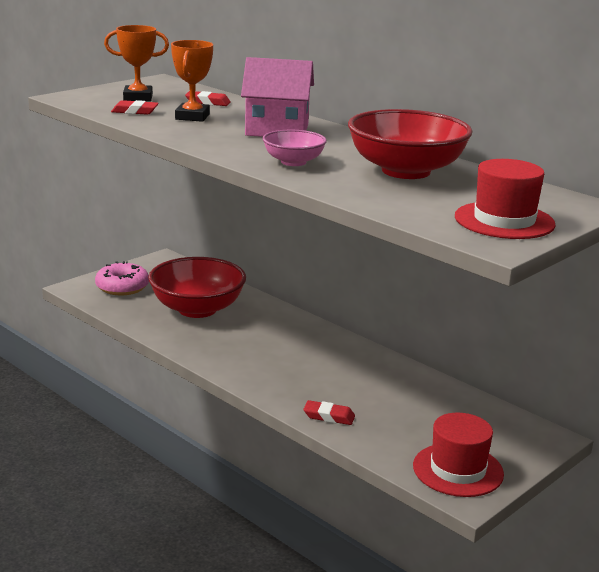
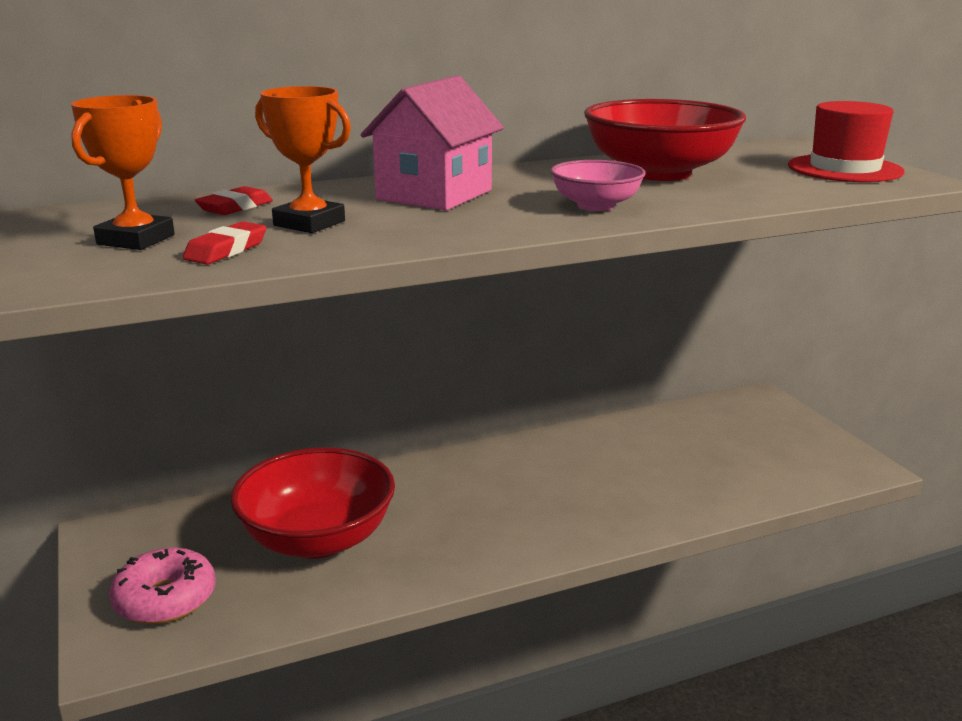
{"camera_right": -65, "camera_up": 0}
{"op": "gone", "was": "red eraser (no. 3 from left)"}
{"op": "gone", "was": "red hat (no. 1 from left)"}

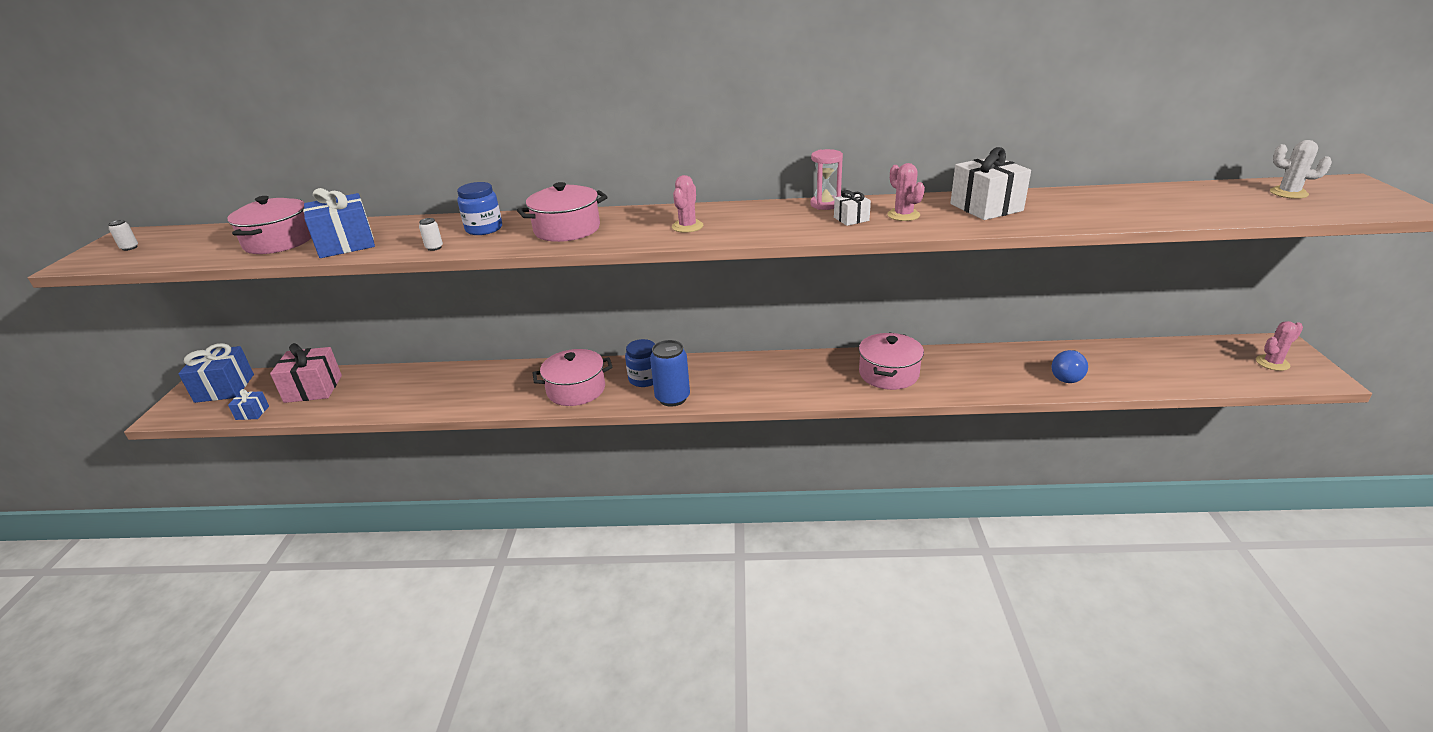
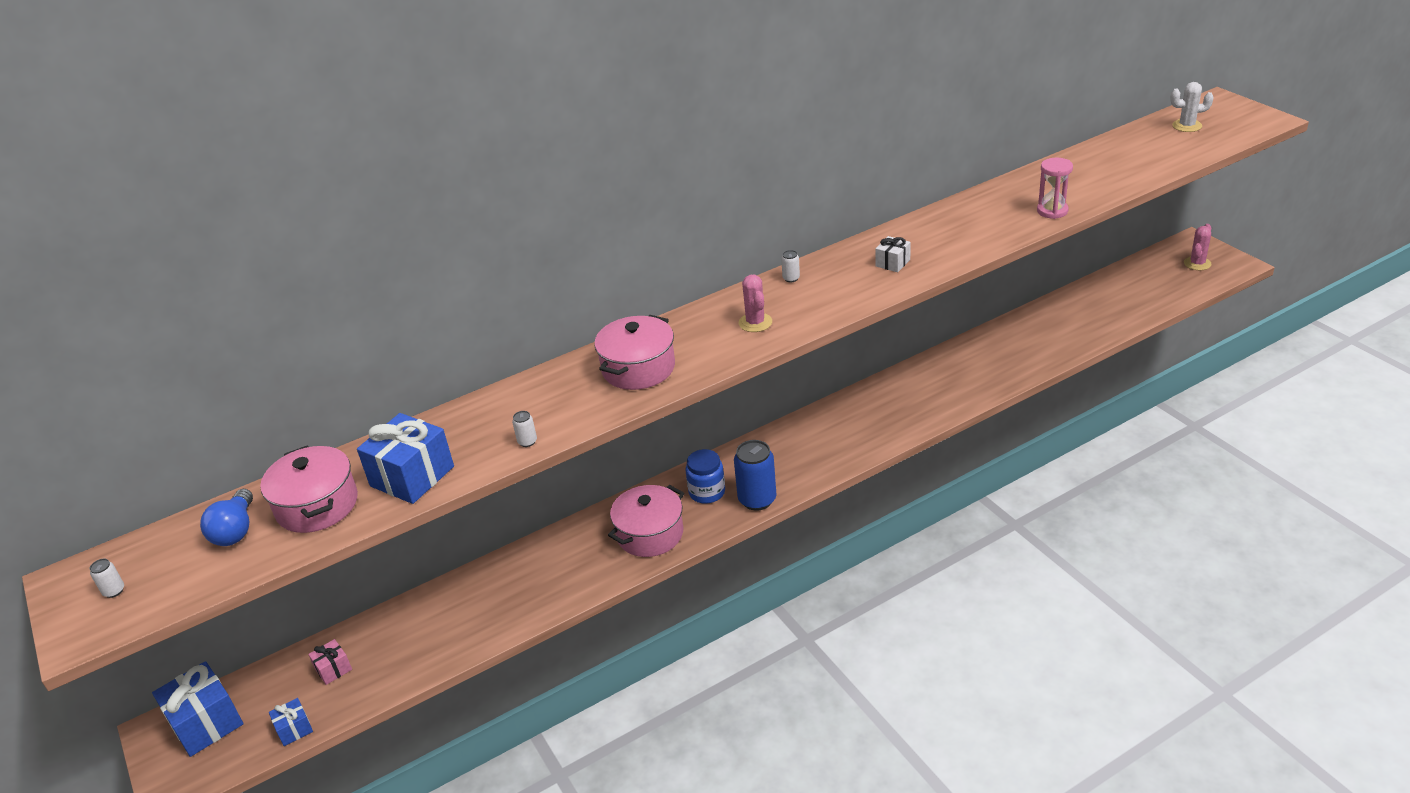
{"camera_right": -30, "camera_up": 5}
{"op": "shifted", "was": "blue light bulb"}
{"op": "scaled", "was": "pink gift", "ratio": 0.51}
{"op": "new", "now": "white can (no. 3 from left)"}
{"op": "shifted", "was": "pink hourglass"}
{"op": "gone", "was": "blue jar (no. 1 from left)"}
{"op": "gone", "was": "pink pot (no. 4 from left)"}
{"op": "gone", "was": "pink cactus (no. 2 from left)"}
{"op": "gone", "was": "white gift (no. 2 from left)"}

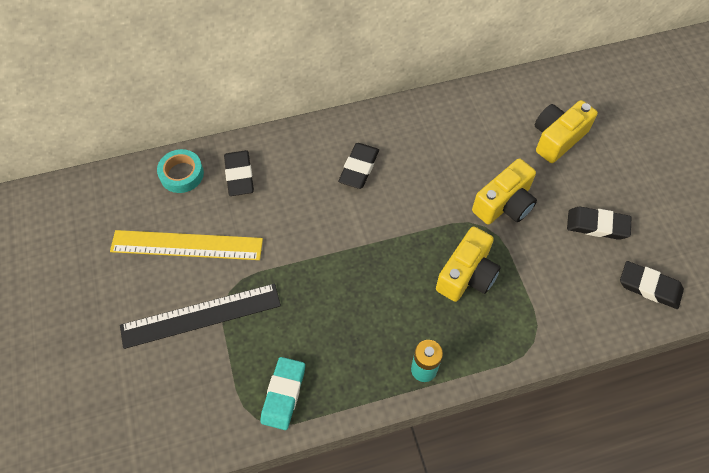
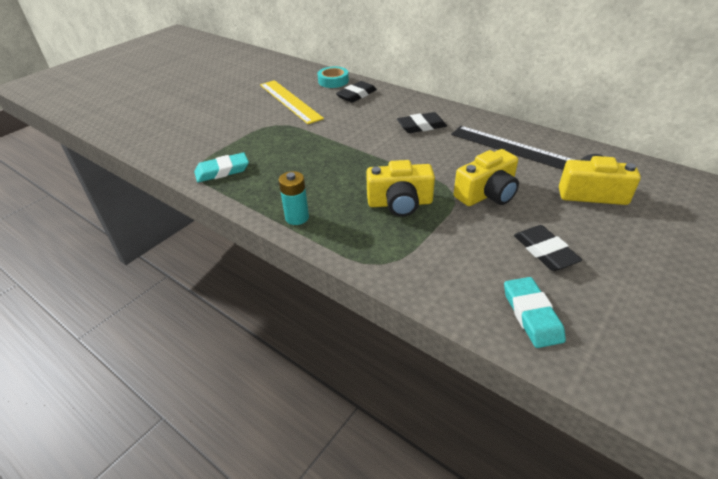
{"camera_right": 55, "camera_up": -20}
{"op": "shifted", "was": "black ruler"}
{"op": "rotated", "was": "yellow camera (no. 2 from left)", "clockwise": -45}
{"op": "repainted", "was": "black eraser (no. 4 from left)", "now": "turquoise eraser (no. 2 from left)"}

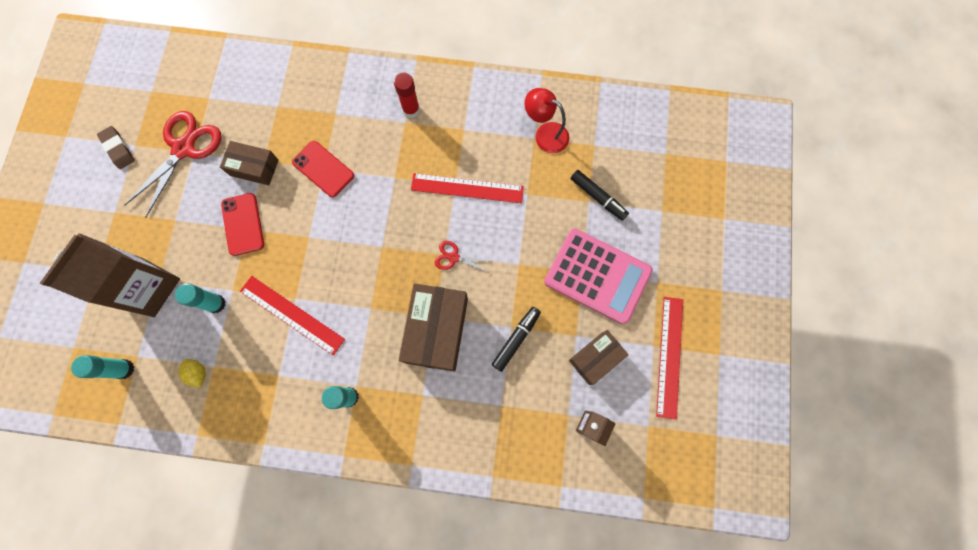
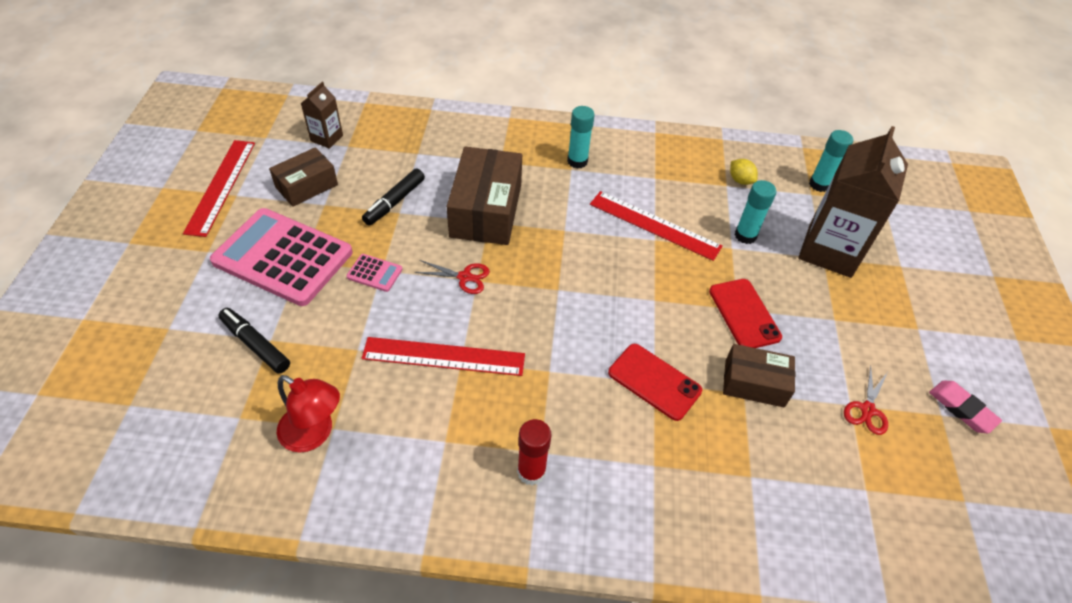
{"camera_right": 175, "camera_up": -25}
{"op": "new", "now": "pink calculator (no. 2 from left)"}
{"op": "scaled", "was": "red scissors (no. 1 from left in the first image)", "ratio": 0.48}
{"op": "repainted", "was": "brown eraser", "now": "pink eraser"}

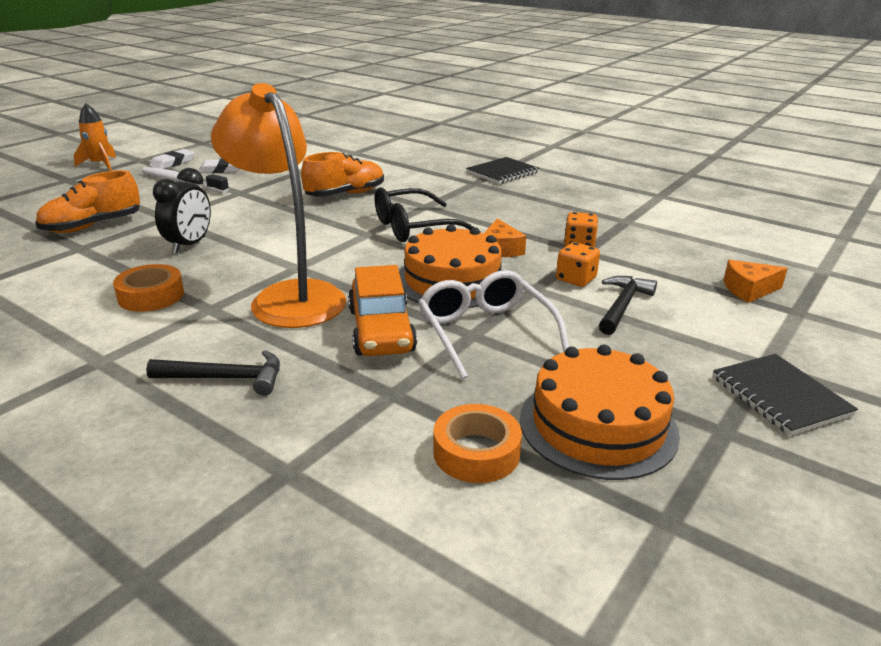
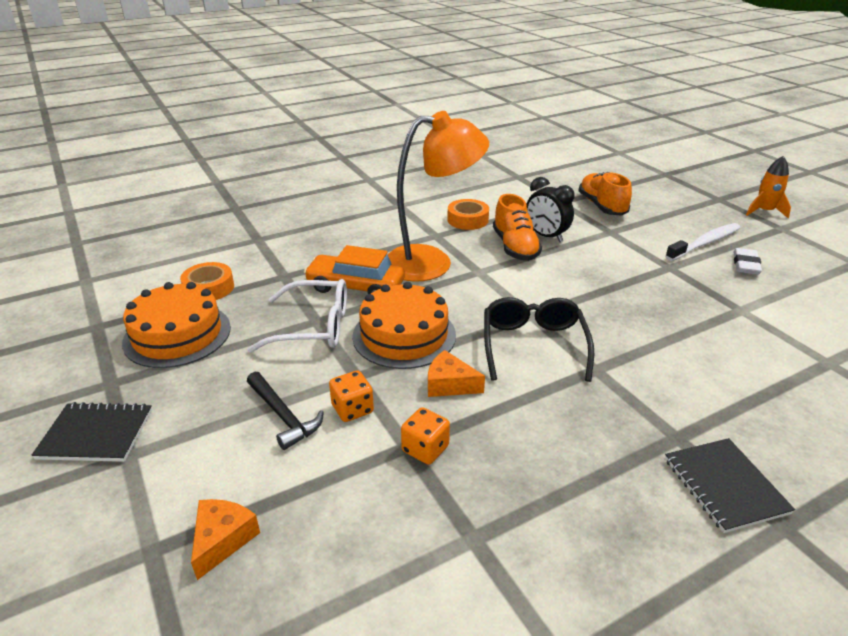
{"camera_right": 115, "camera_up": 5}
{"op": "shifted", "was": "orange shoe (no. 2 from left in the first image)", "now": "orange shoe (no. 1 from left)"}
{"op": "gone", "was": "black hammer (no. 1 from left)"}
{"op": "gone", "was": "white eraser (no. 1 from left)"}

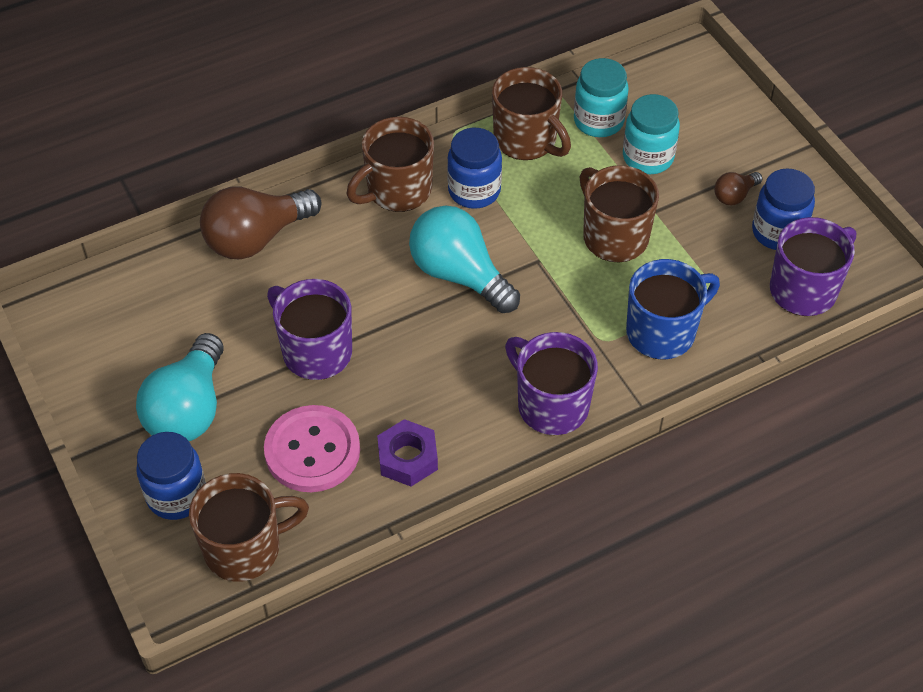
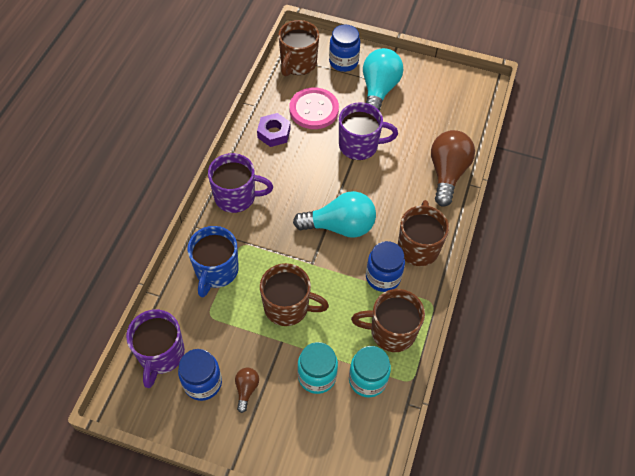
{"camera_right": 135, "camera_up": 5}
{"op": "rotated", "was": "turquoise light bulb (no. 1 from left in the first image)", "clockwise": 45}

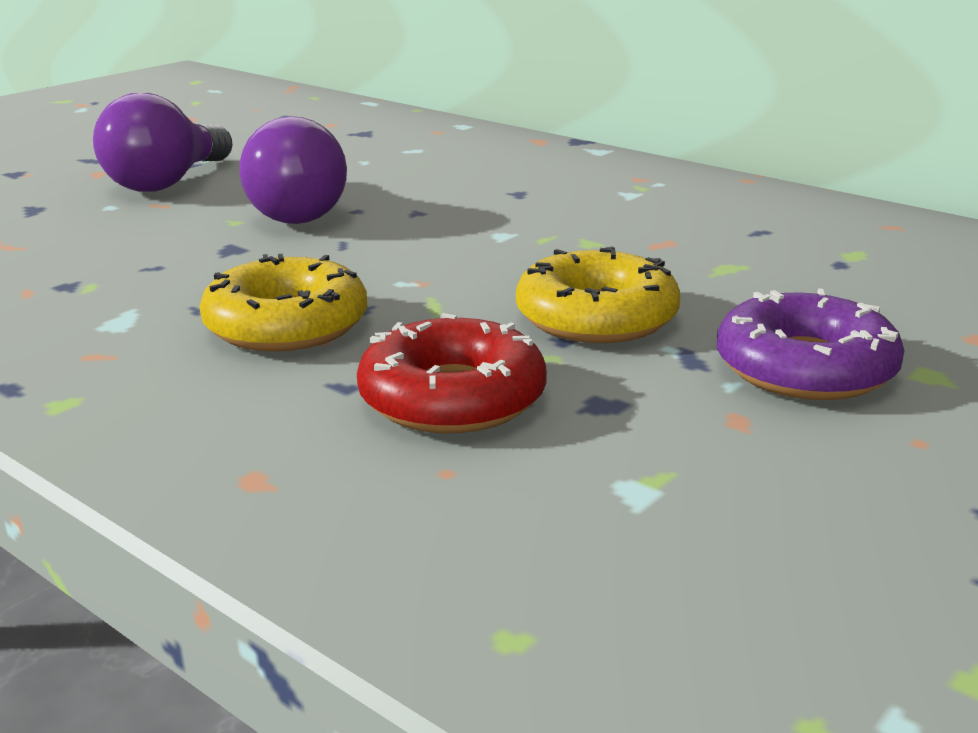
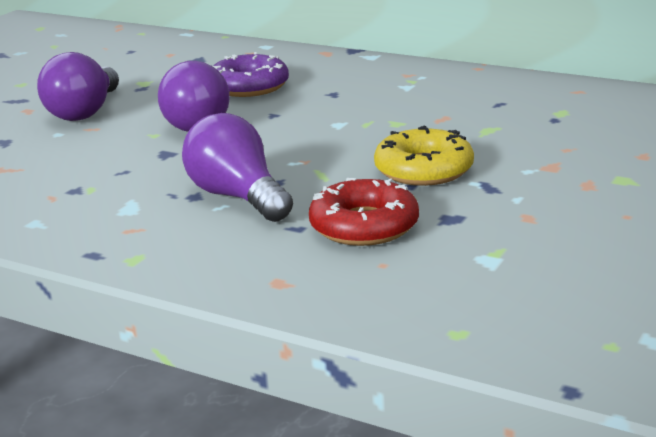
{"camera_right": -10, "camera_up": 0}
{"op": "swapped", "was": "yellow donut (no. 1 from left)", "now": "purple light bulb (no. 3 from left)"}
{"op": "shifted", "was": "purple donut"}

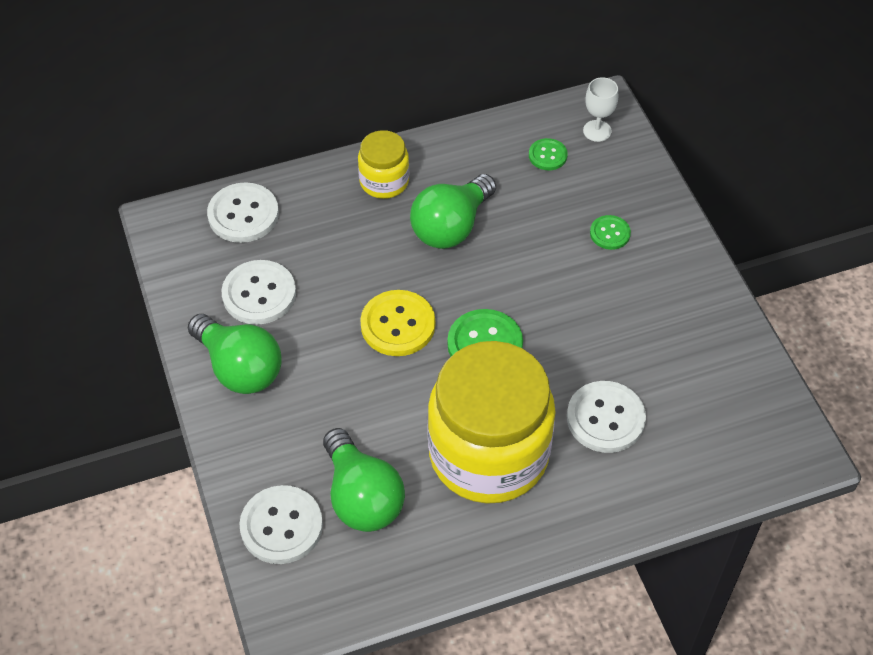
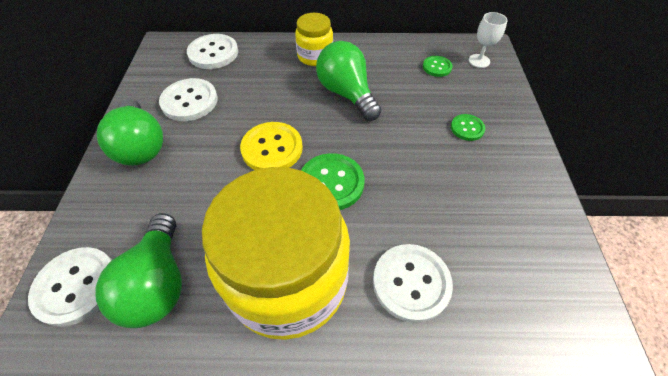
{"camera_right": 20, "camera_up": 0}
{"op": "rotated", "was": "green light bulb (no. 3 from left)", "clockwise": 90}

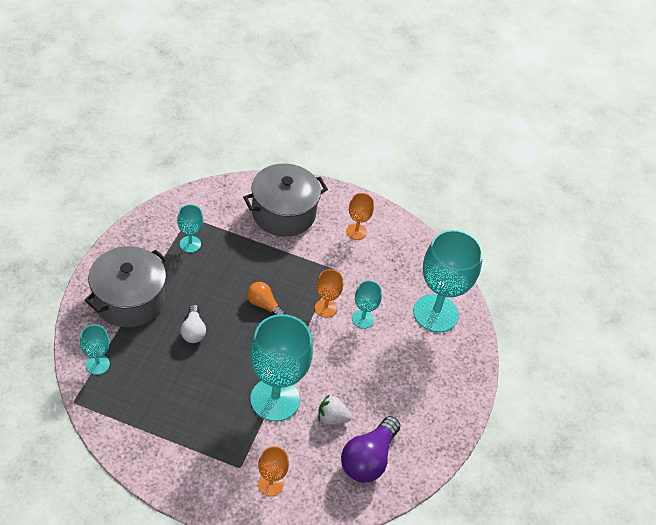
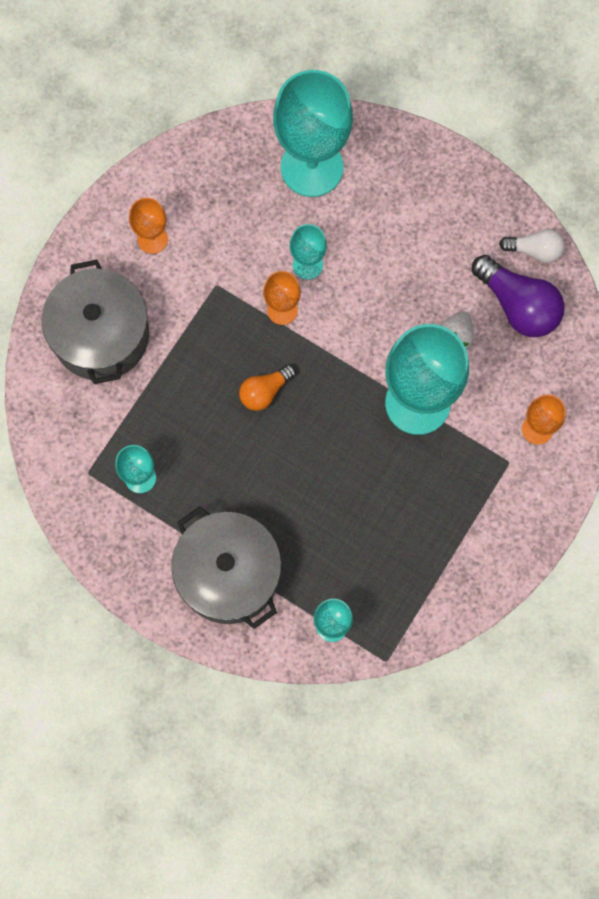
{"camera_right": -70, "camera_up": 25}
{"op": "shifted", "was": "white light bulb"}

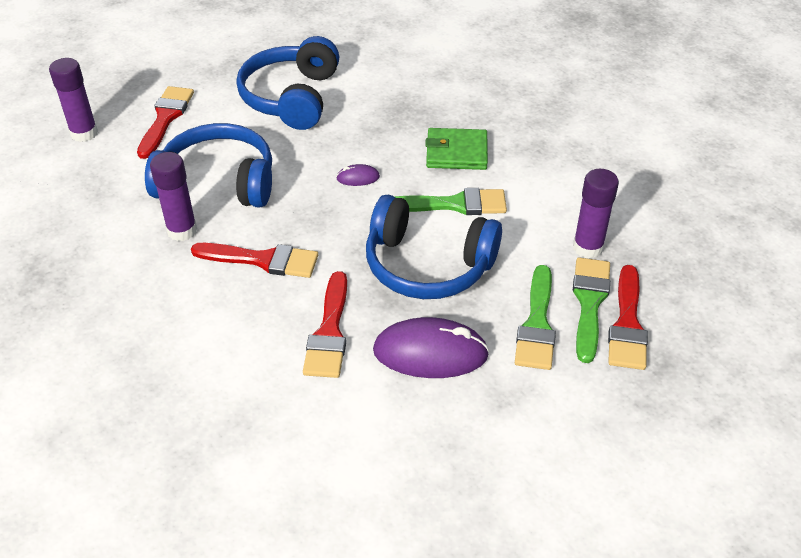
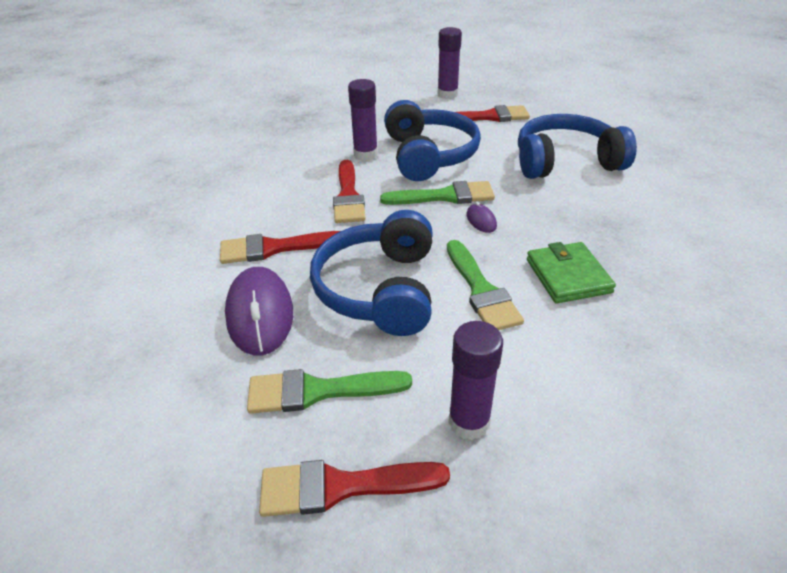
{"camera_right": 75, "camera_up": -5}
{"op": "shifted", "was": "green brush (no. 3 from left in the first image)", "now": "green brush (no. 2 from left)"}

